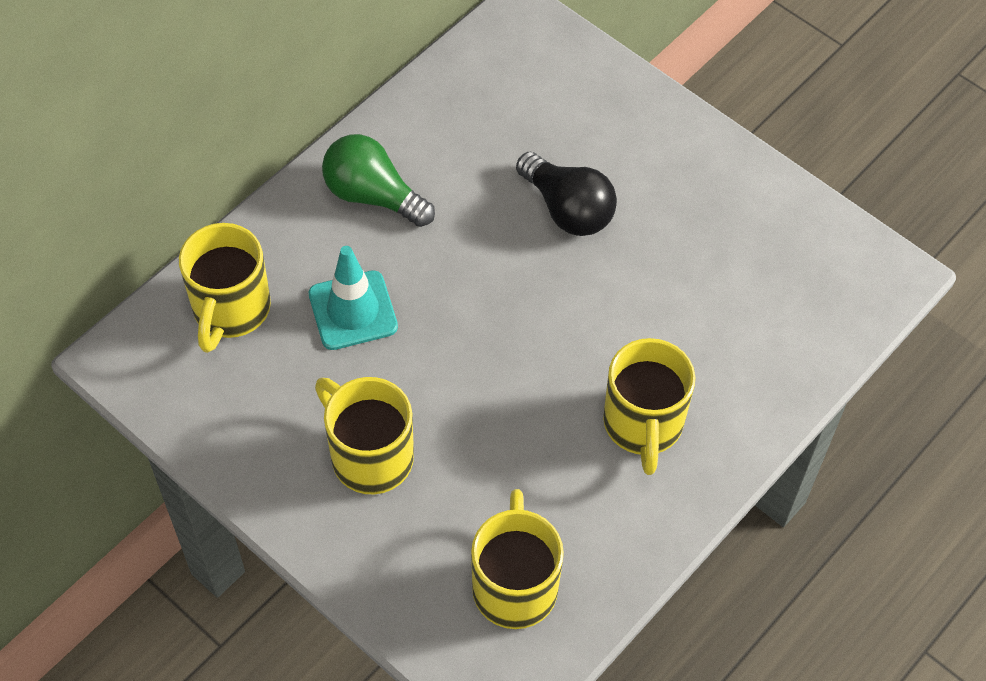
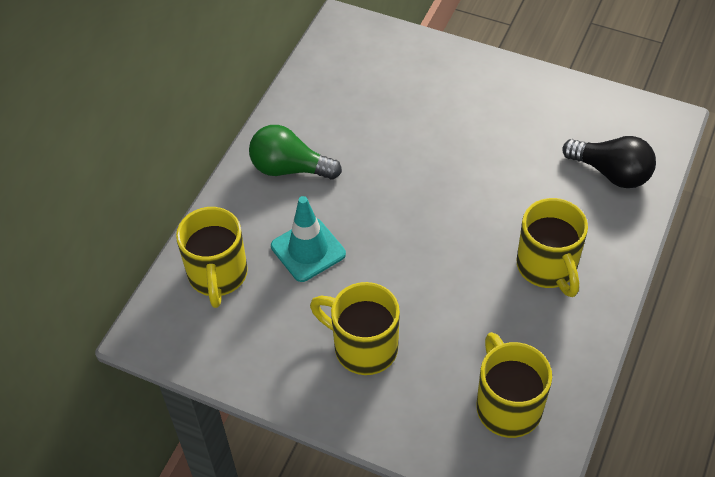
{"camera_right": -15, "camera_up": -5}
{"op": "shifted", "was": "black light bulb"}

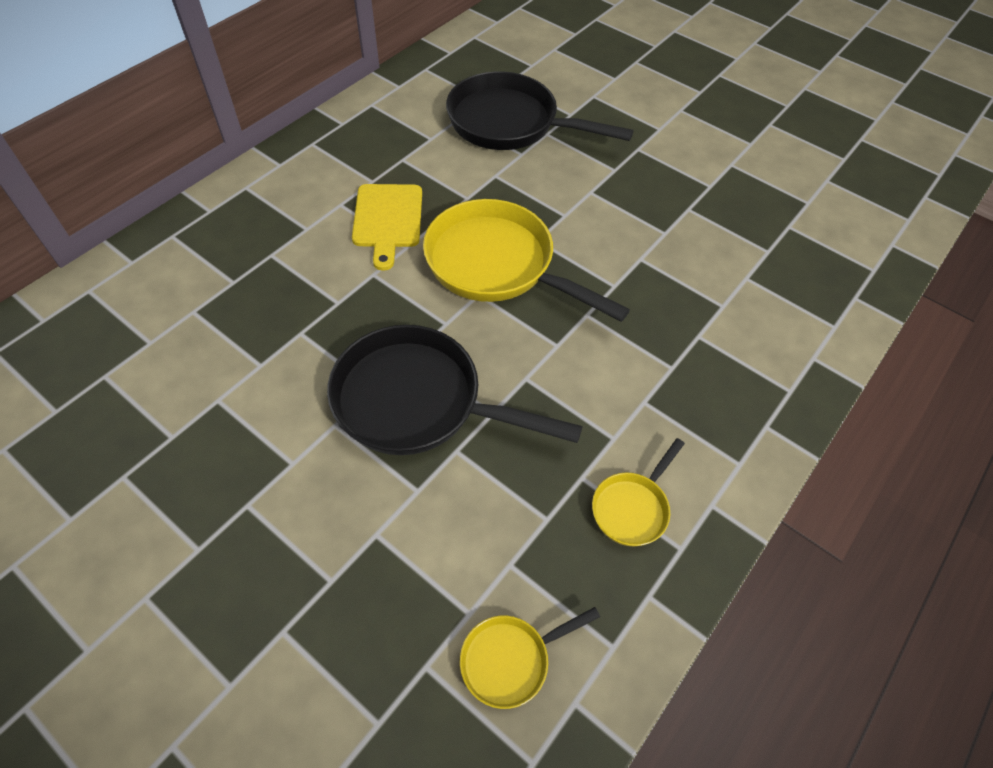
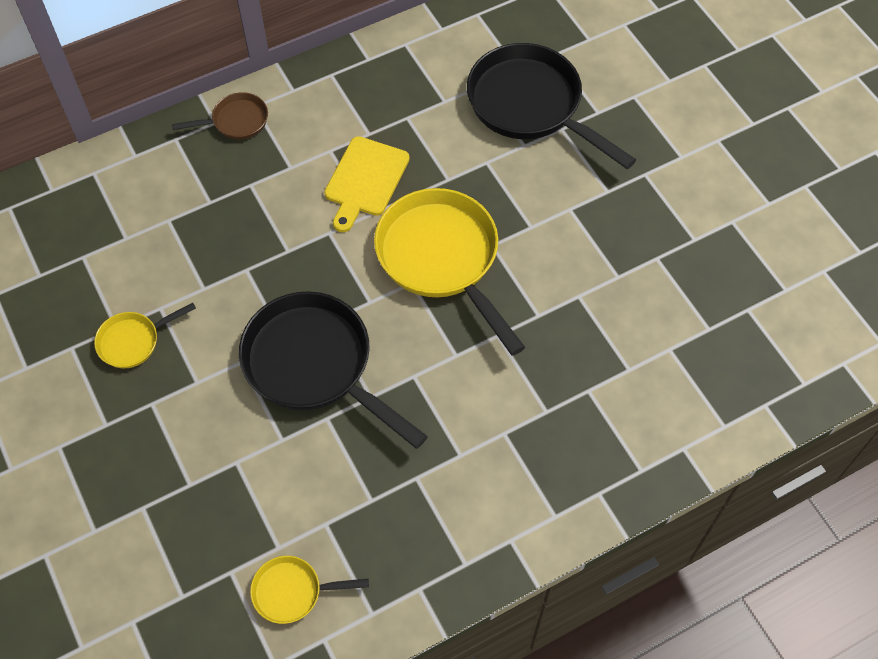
{"camera_right": 25, "camera_up": 5}
{"op": "shifted", "was": "yellow pan (no. 3 from left in the first image)", "now": "yellow pan (no. 1 from left)"}
{"op": "new", "now": "brown pan"}

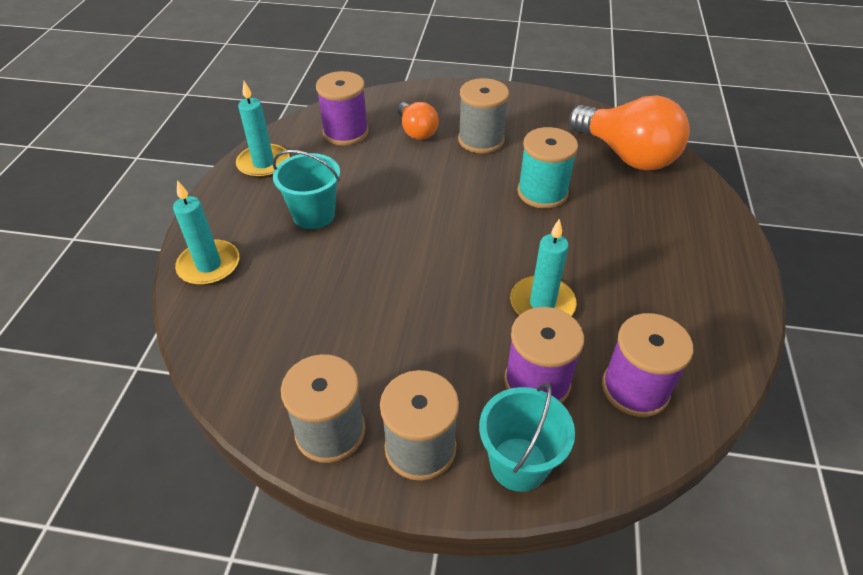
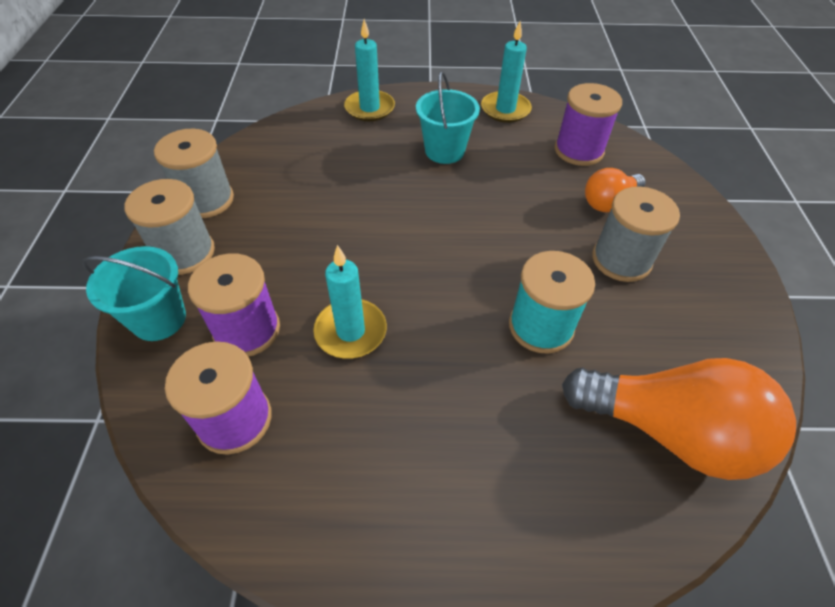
{"camera_right": 80, "camera_up": 5}
{"op": "rotated", "was": "orange light bulb (no. 2 from left)", "clockwise": -105}

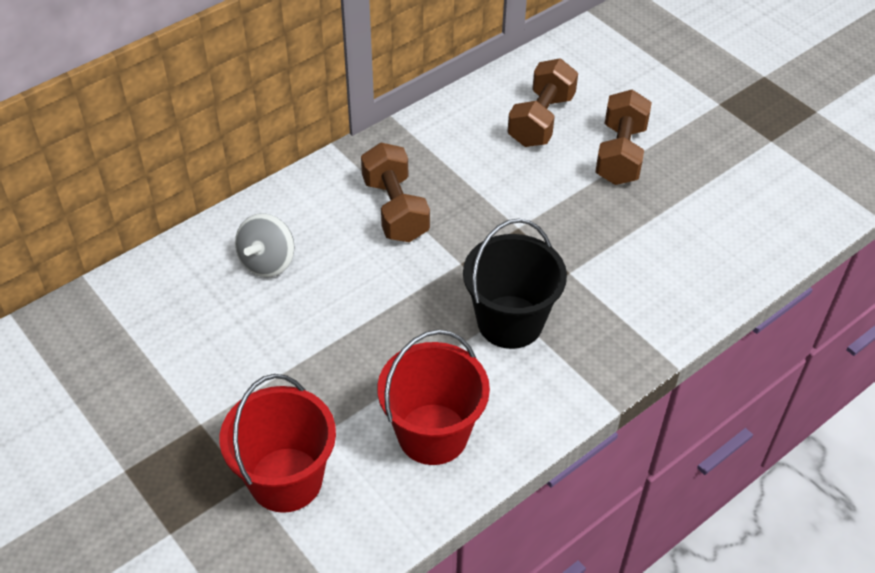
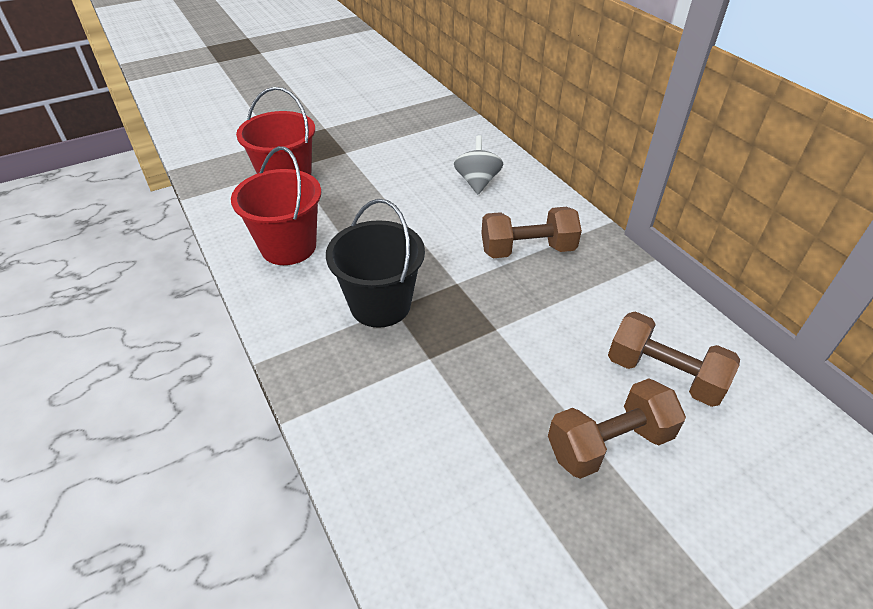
{"camera_right": 100, "camera_up": -5}
{"op": "rotated", "was": "grey spinning top", "clockwise": 60}
{"op": "rotated", "was": "brown dumbbell (no. 3 from left in the first image)", "clockwise": -45}

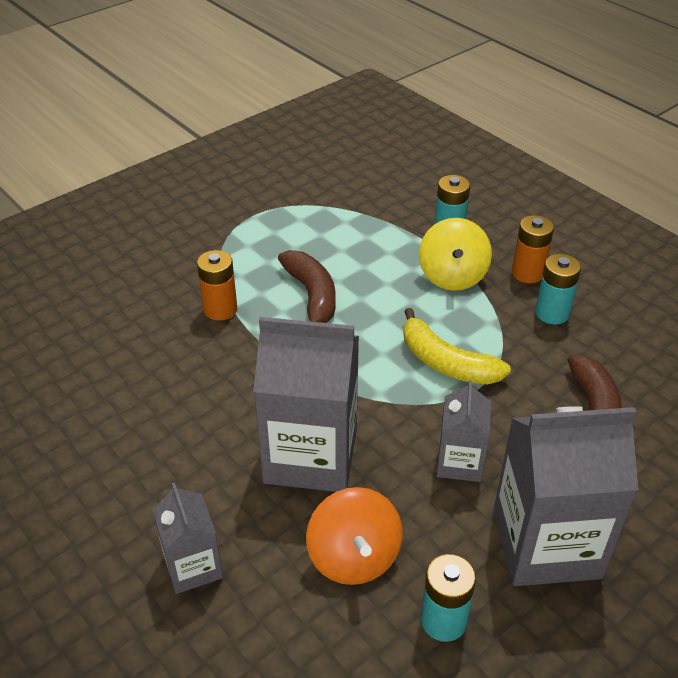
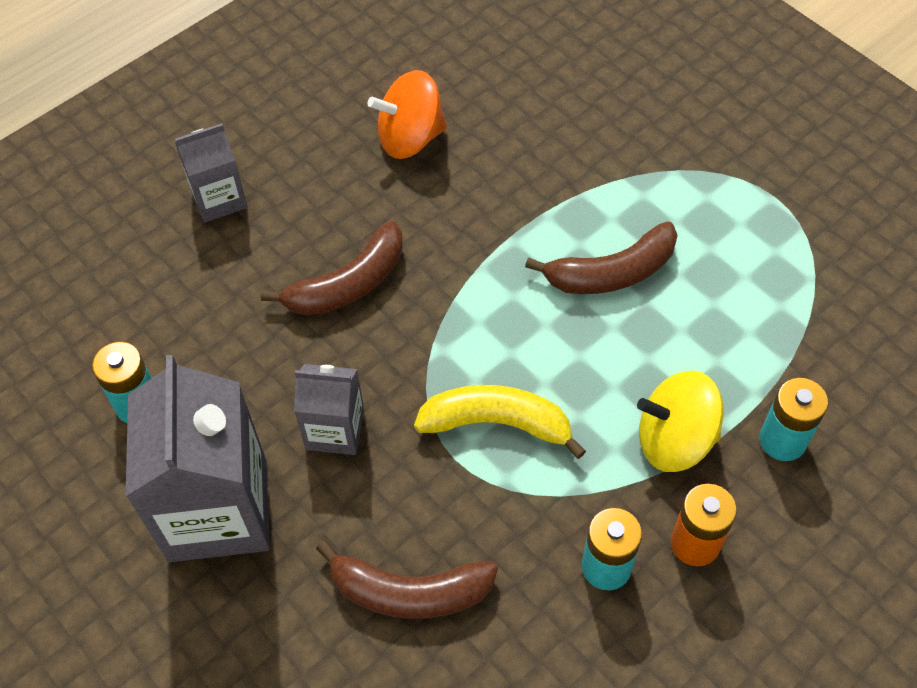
{"camera_right": 90, "camera_up": 15}
{"op": "swapped", "was": "grey carton (no. 2 from left)", "now": "brown banana (no. 1 from left)"}
{"op": "shifted", "was": "orange spinning top"}
{"op": "rotated", "was": "yellow banana", "clockwise": 60}
{"op": "gone", "was": "orange battery (no. 1 from left)"}

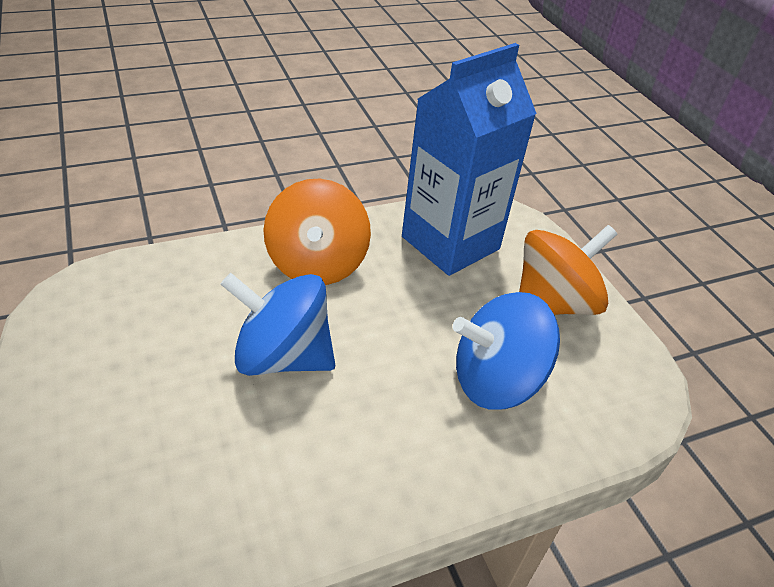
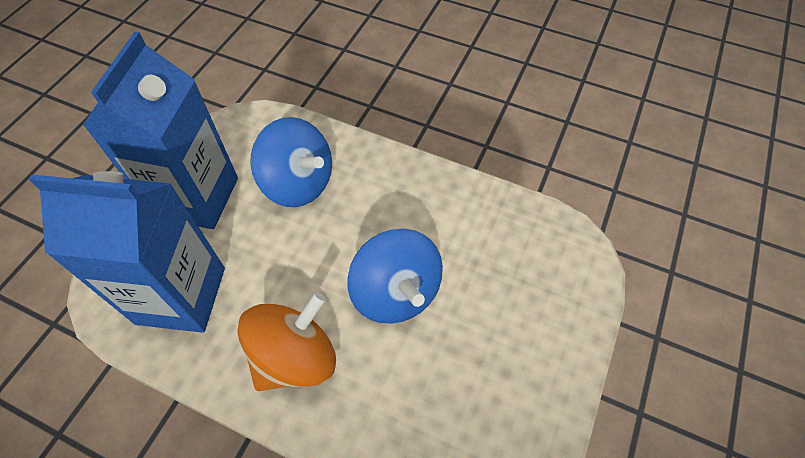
{"camera_right": -130, "camera_up": 15}
{"op": "swapped", "was": "orange spinning top (no. 2 from left)", "now": "blue carton (no. 2 from left)"}

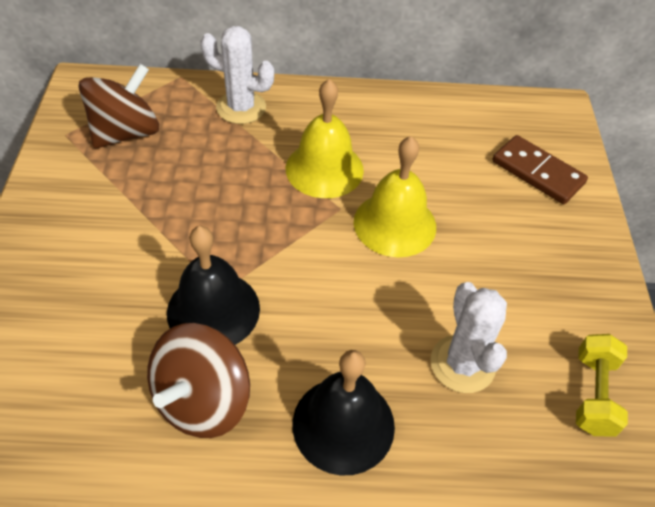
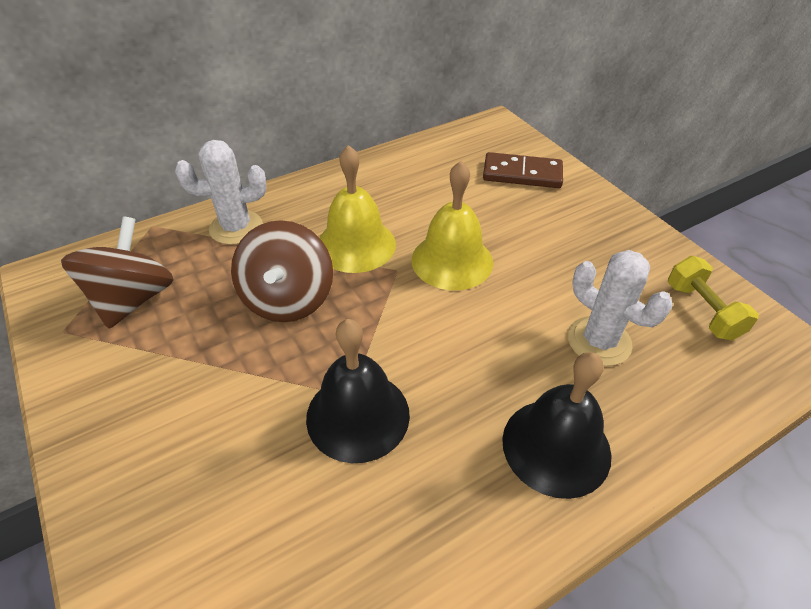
{"camera_right": -30, "camera_up": -5}
{"op": "shifted", "was": "brown spinning top (no. 2 from left)"}

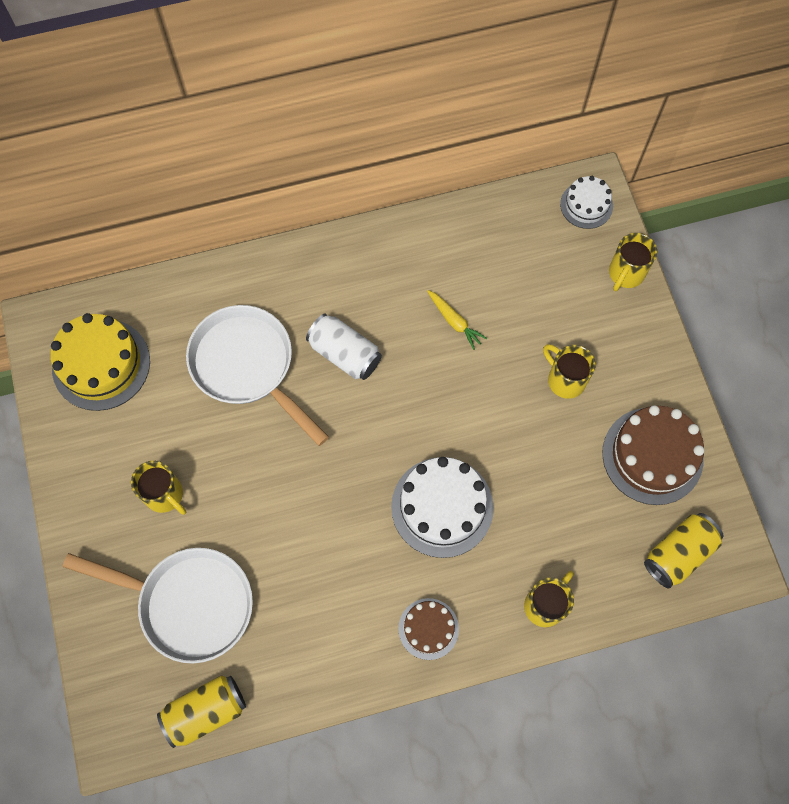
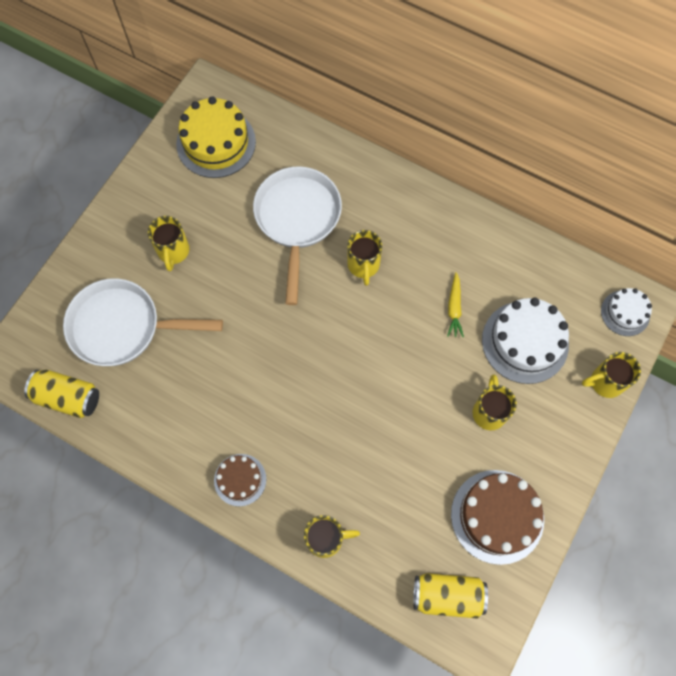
{"camera_right": 45, "camera_up": 0}
{"op": "rotated", "was": "white pan (no. 1 from left)", "clockwise": 120}
{"op": "swapped", "was": "white can", "now": "yellow mug (no. 3 from left)"}
{"op": "shifted", "was": "white cake (no. 1 from left)"}

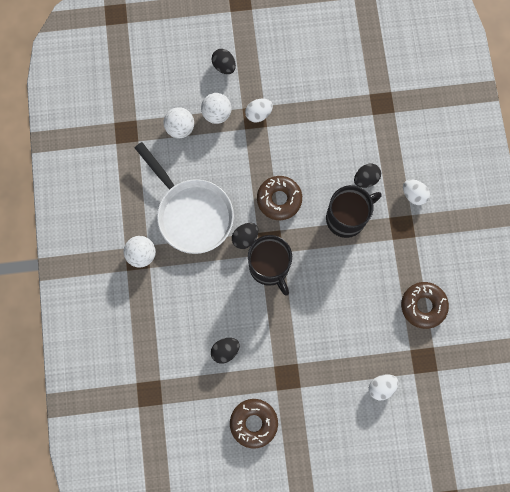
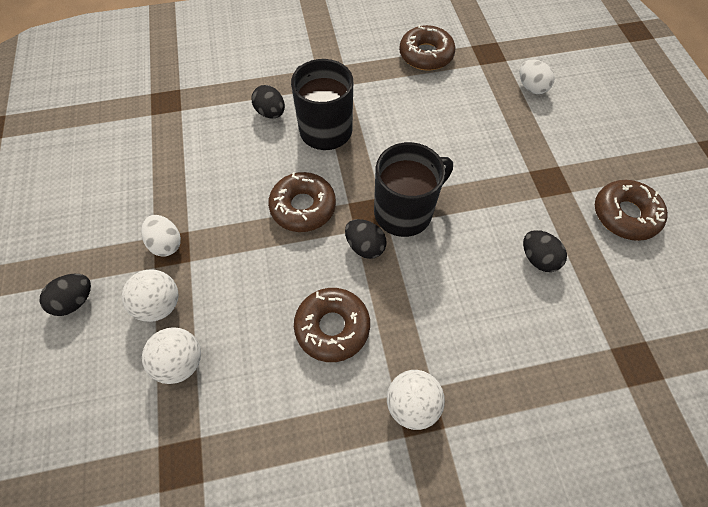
{"camera_right": -95, "camera_up": -15}
{"op": "swapped", "was": "white pan", "now": "brown donut (no. 2 from left)"}
{"op": "gone", "was": "white egg (no. 3 from left)"}

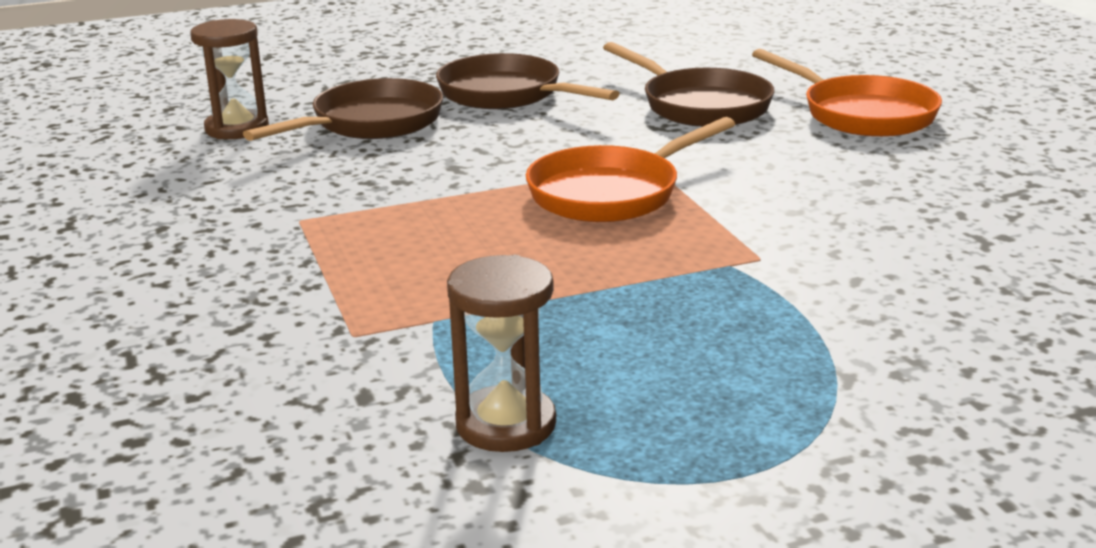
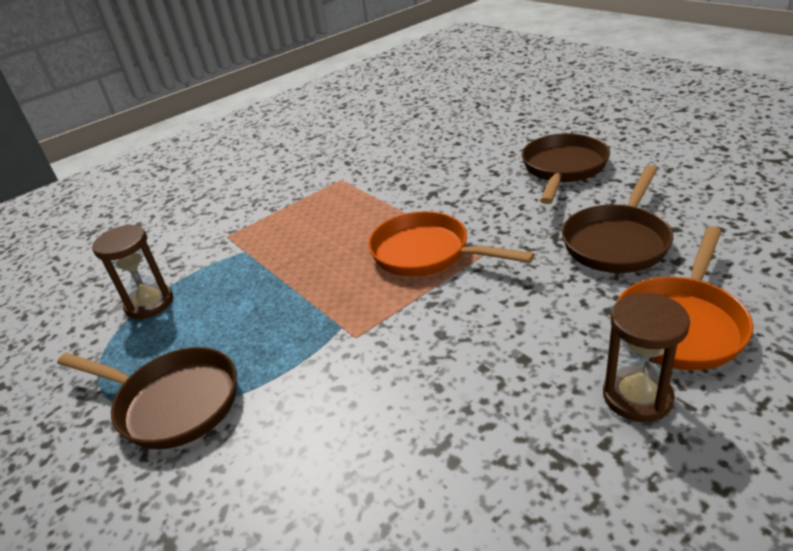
{"camera_right": 75, "camera_up": 10}
{"op": "shifted", "was": "brown pan (no. 1 from left)"}
{"op": "shifted", "was": "brown hourglass (no. 1 from left in the first image)", "now": "brown hourglass (no. 2 from left)"}

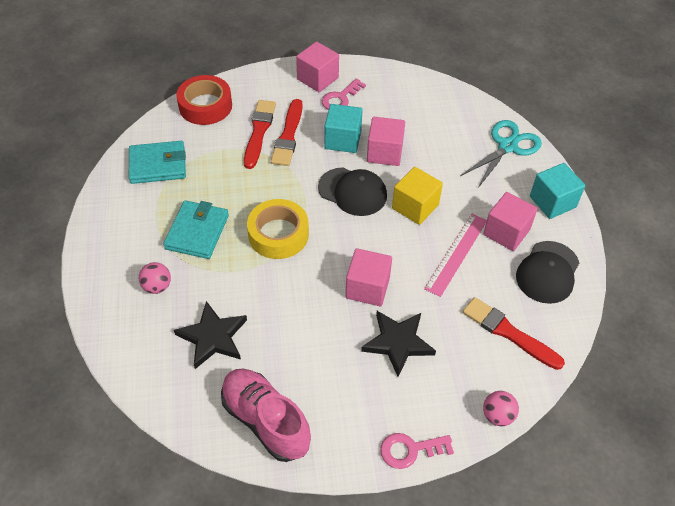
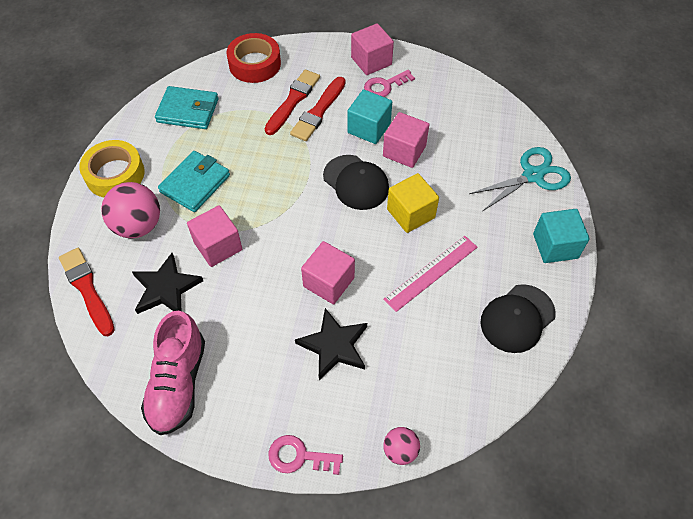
{"camera_right": 20, "camera_up": 5}
{"op": "shifted", "was": "red brush (no. 3 from left in the first image)", "now": "red brush (no. 1 from left)"}
{"op": "shifted", "was": "yellow tape"}
{"op": "scaled", "was": "pink ball (no. 1 from left)", "ratio": 1.82}
{"op": "rotated", "was": "pink shoe", "clockwise": -150}
{"op": "shifted", "was": "pink cube (no. 4 from left in the first image)", "now": "pink cube (no. 1 from left)"}

